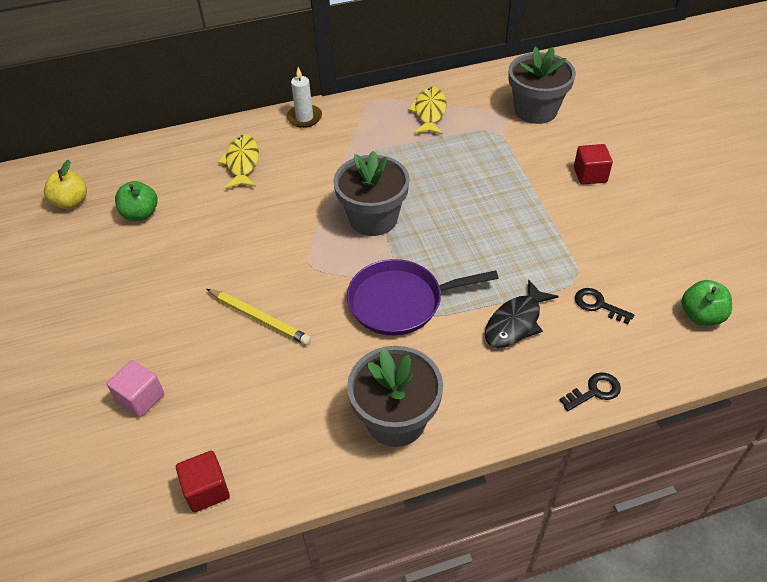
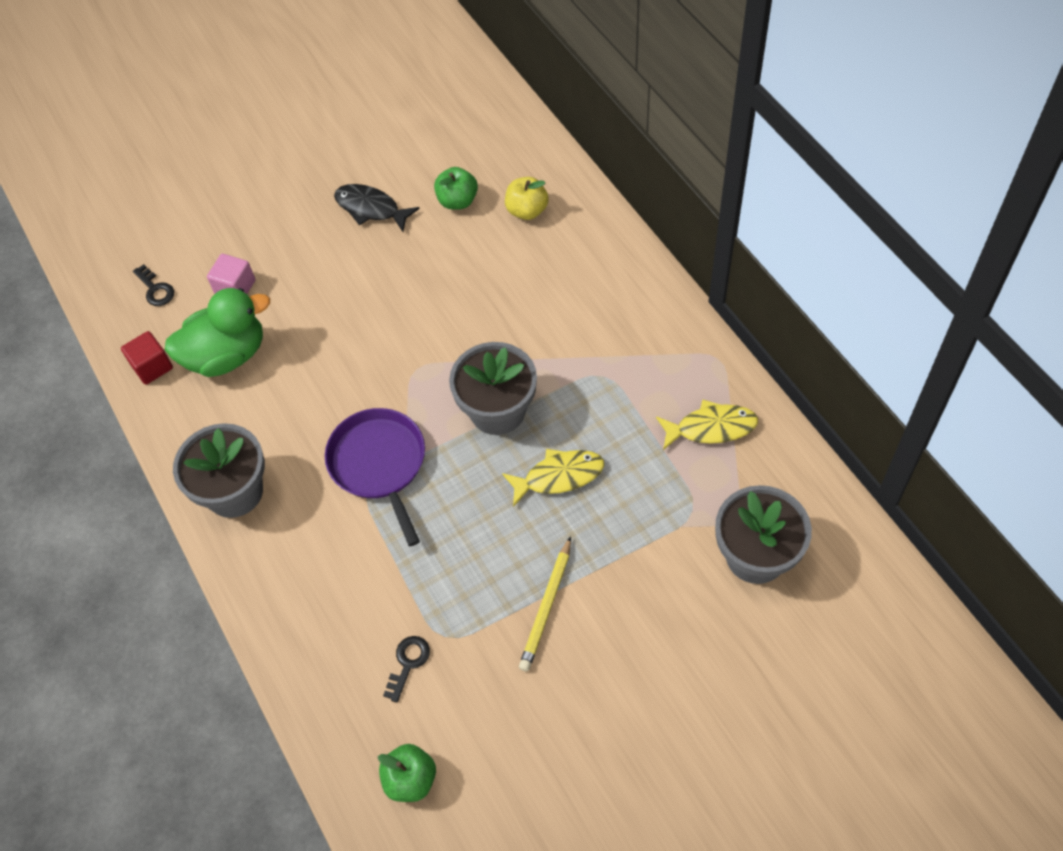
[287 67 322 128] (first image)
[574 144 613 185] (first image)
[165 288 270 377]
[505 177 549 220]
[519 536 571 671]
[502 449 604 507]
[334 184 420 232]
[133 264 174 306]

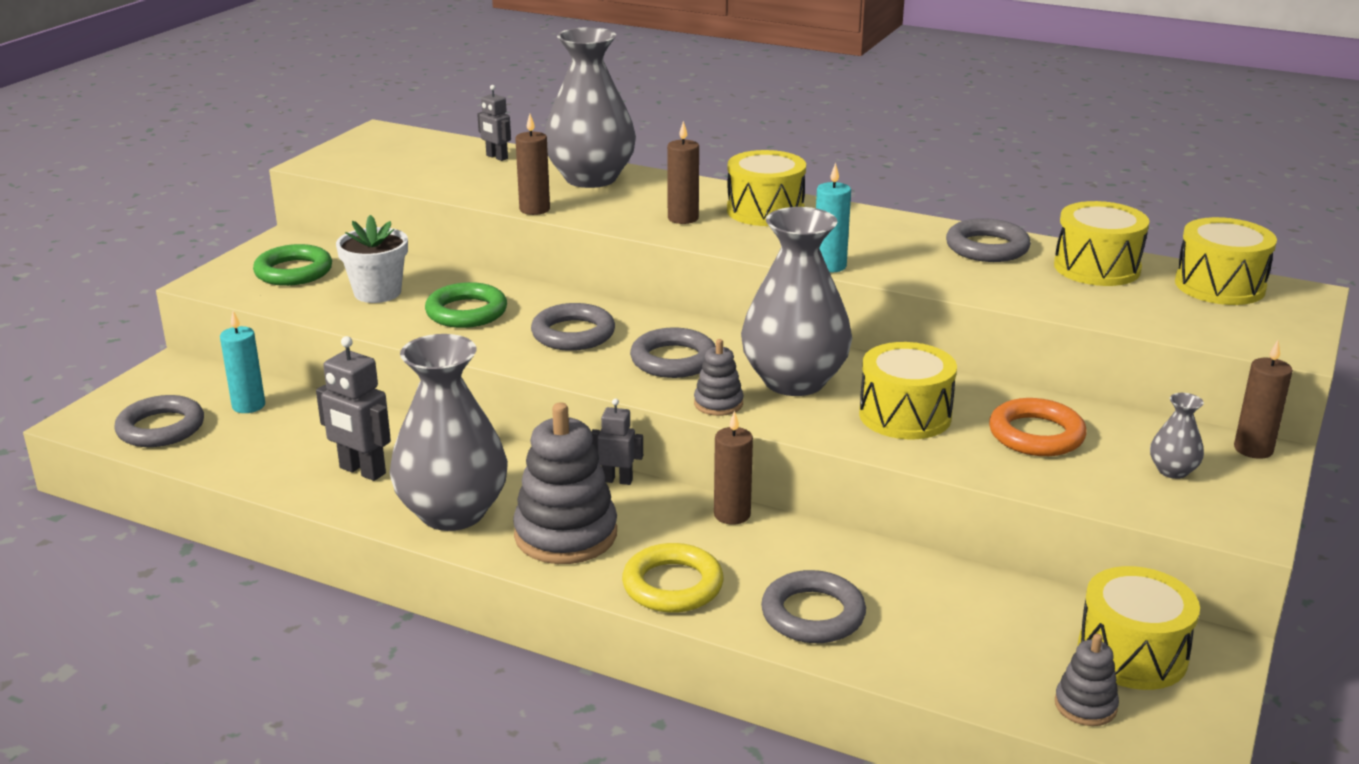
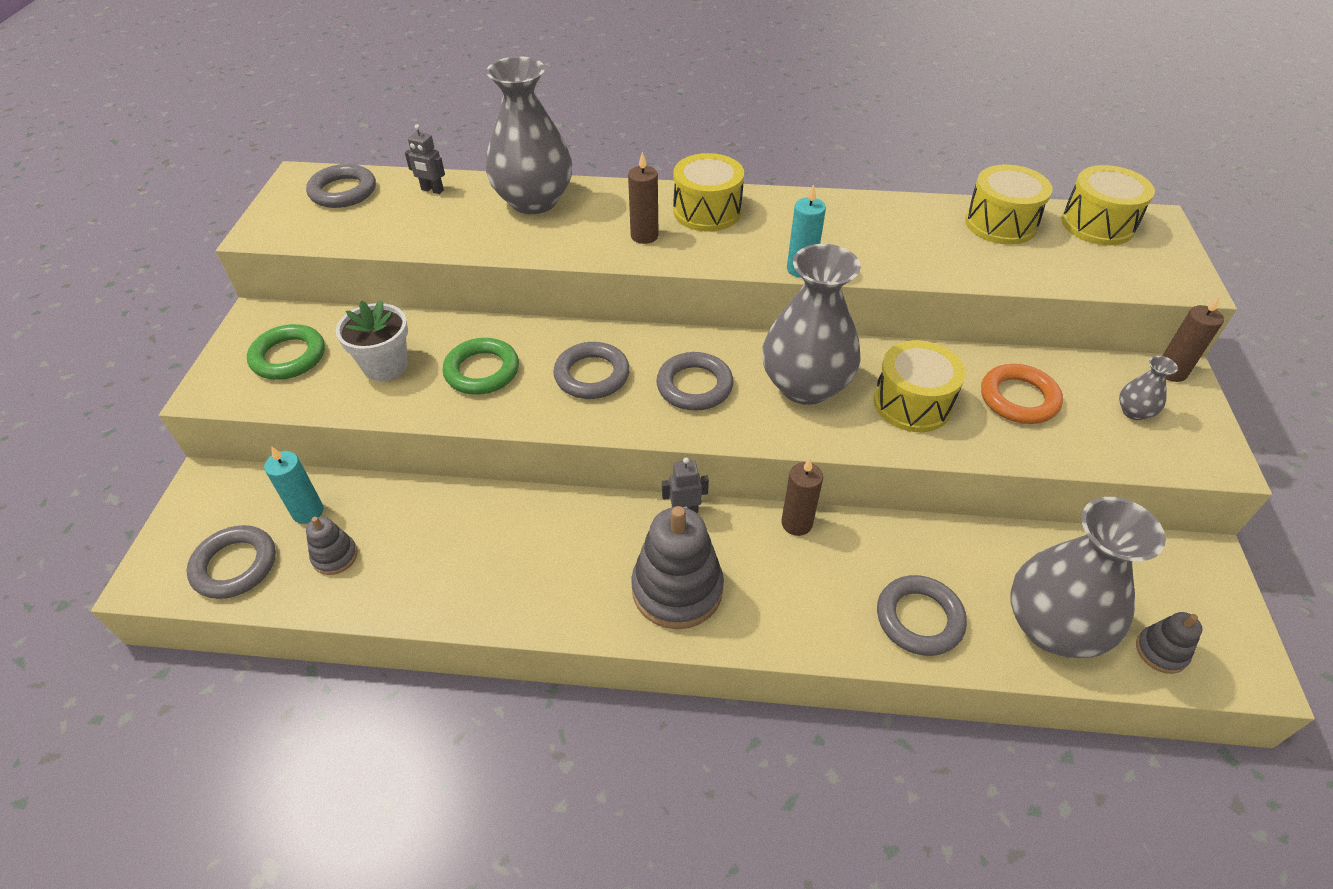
[316 336 391 481] (first image)
[515 114 550 215] (first image)
[622 543 724 613] (first image)
[1078 566 1200 690] (first image)
[1010 497 1166 658]
[306 517 358 575]
[306 164 376 208]

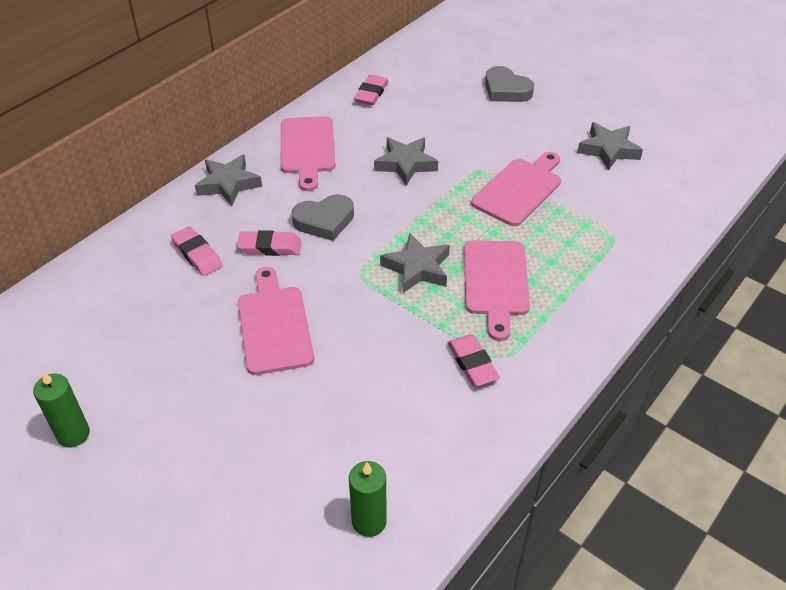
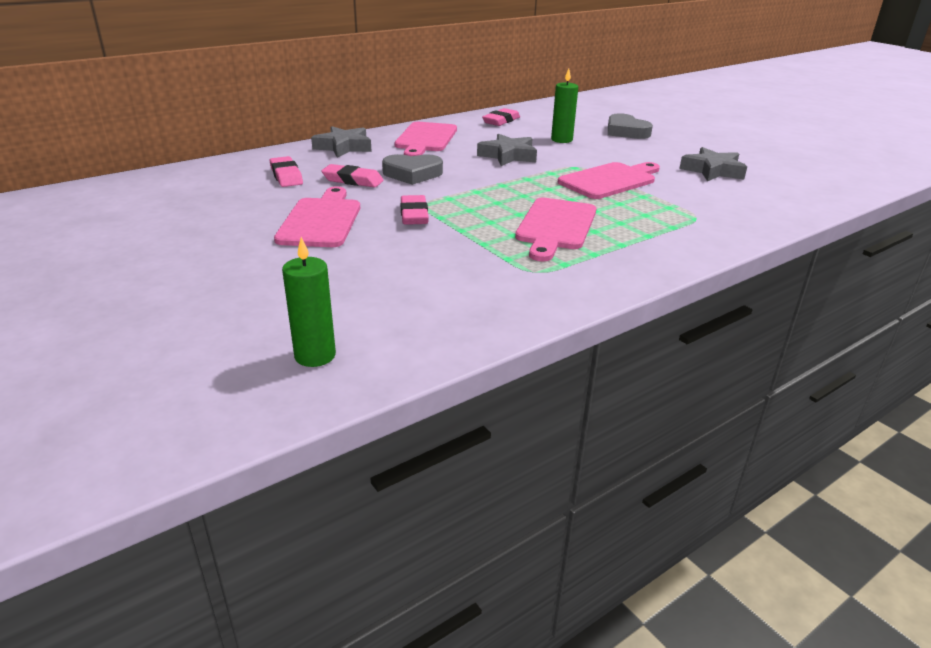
[380 233 450 293] (first image)
[551 69 578 143]
[401 195 429 225]

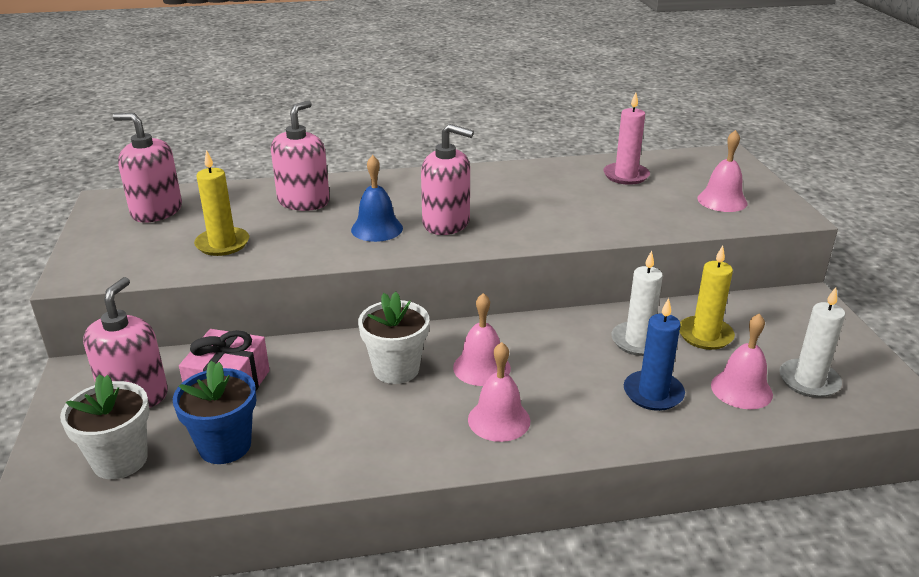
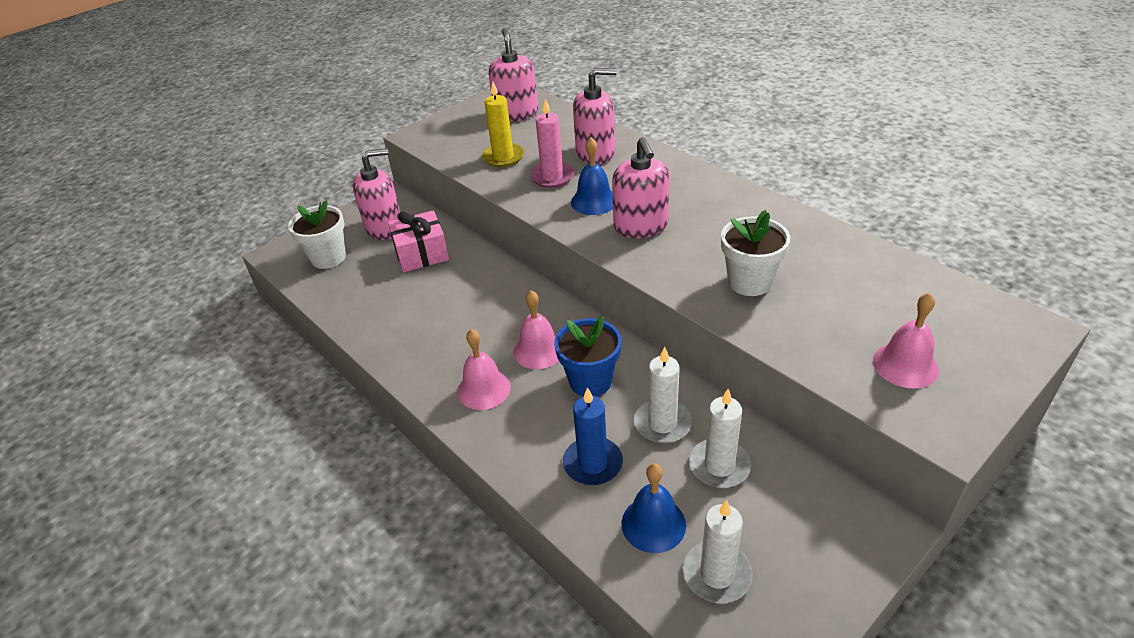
[555 316 622 397]
[721 210 790 296]
[530 99 575 188]
[689 389 751 488]
[621 463 686 553]

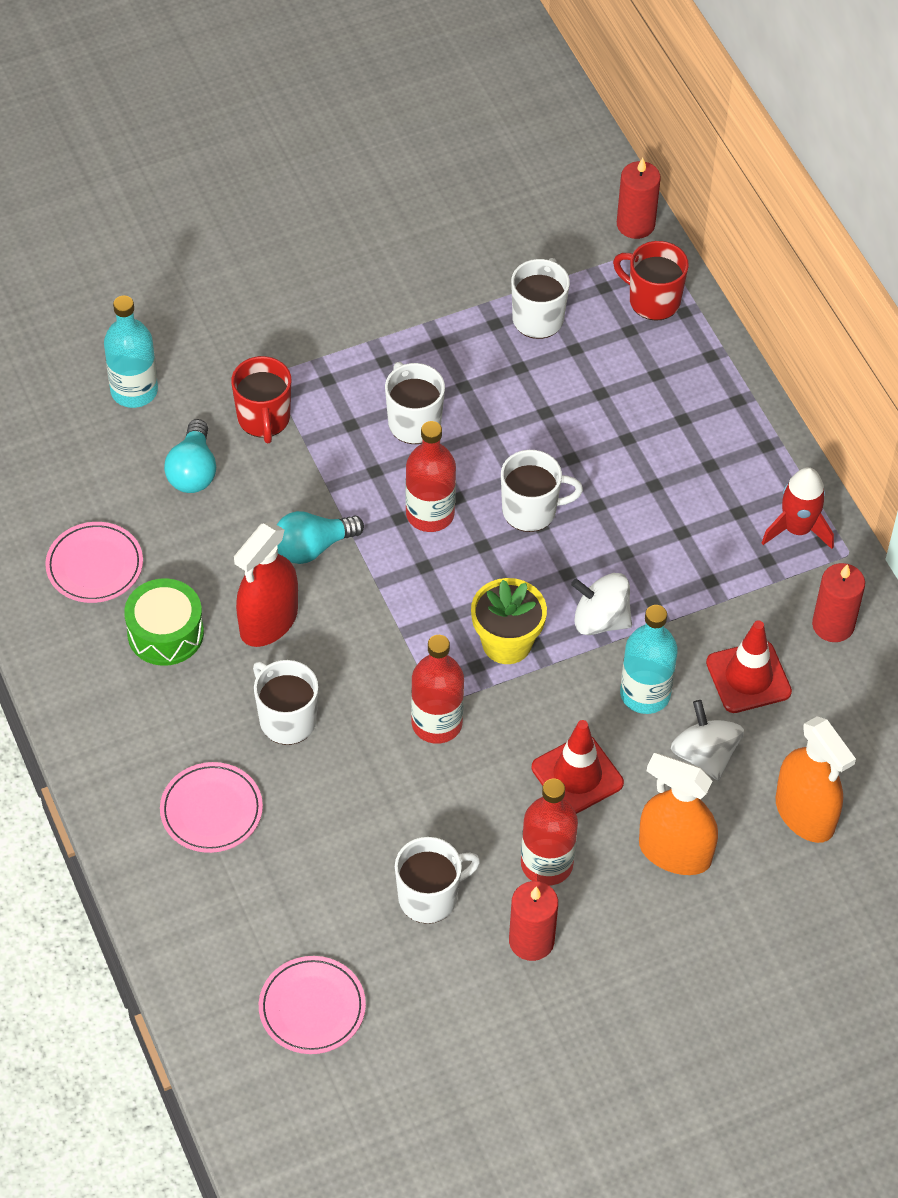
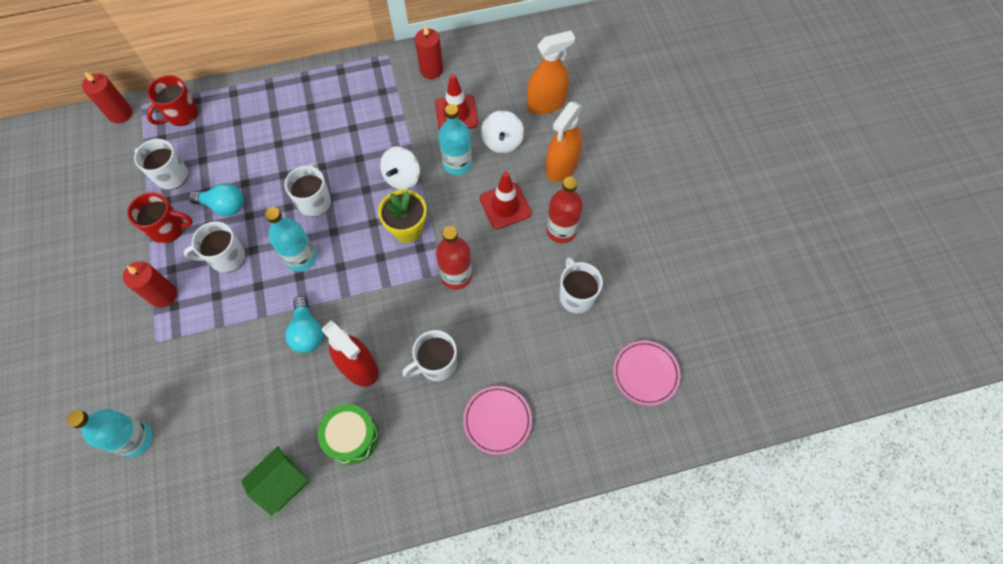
[762 467 834 549] (first image)
[188 183 244 216]
[127 192 193 244]
[123 261 177 308]
[241 446 309 516]
[265 207 317 272]
[481 111 524 153]

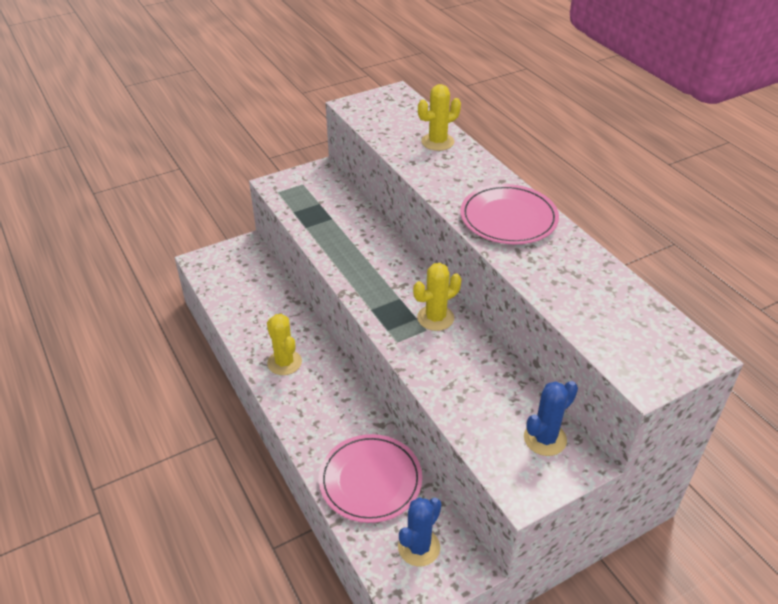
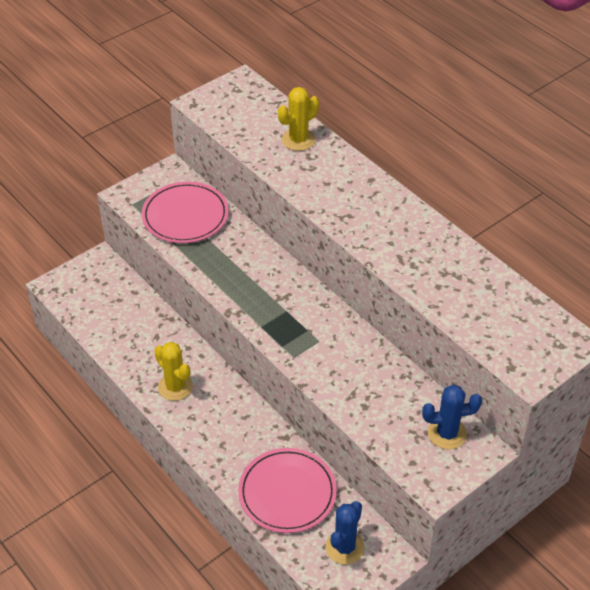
[413 263 461 331] (first image)
[141 182 229 243]
[422 385 482 450]

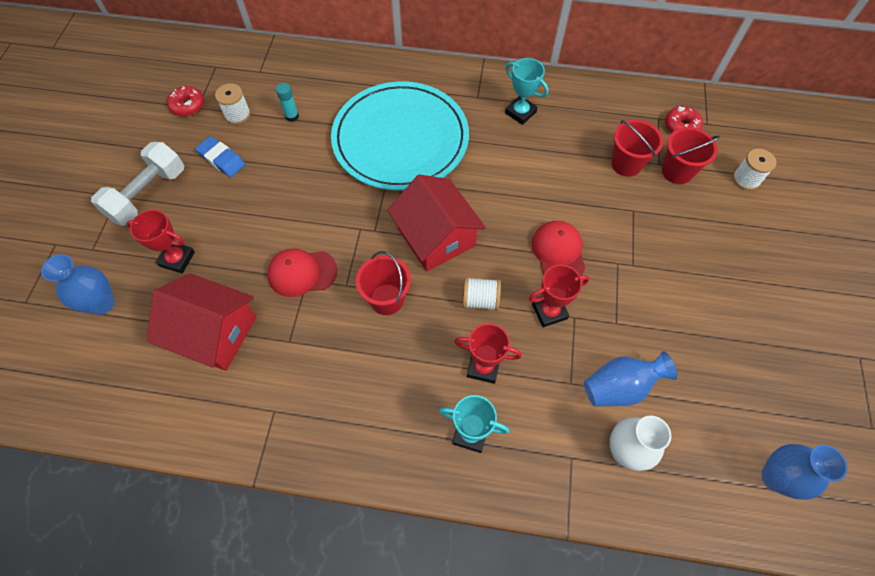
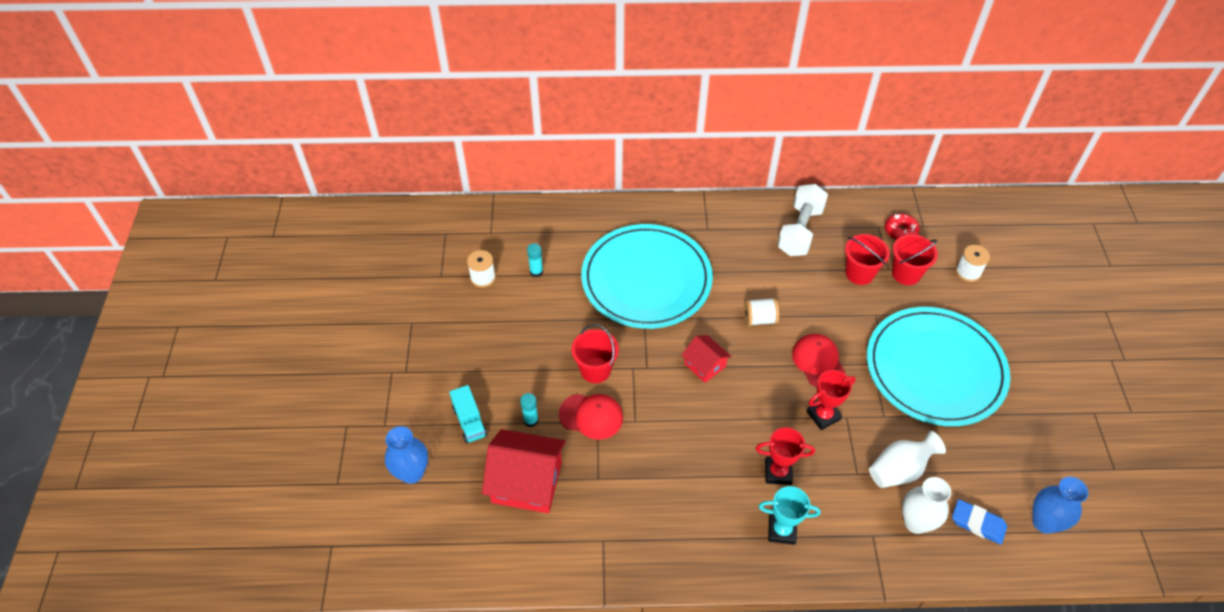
[167 86 204 116] (first image)
[505 58 548 125] (first image)
[520 393 538 427]
[867 307 1010 426]
[777 184 828 256]
[952 499 1007 545]
[571 324 619 383]
[744 298 779 326]
[449 385 488 443]
[869 431 946 488]
[559 394 623 440]
[681 335 732 383]

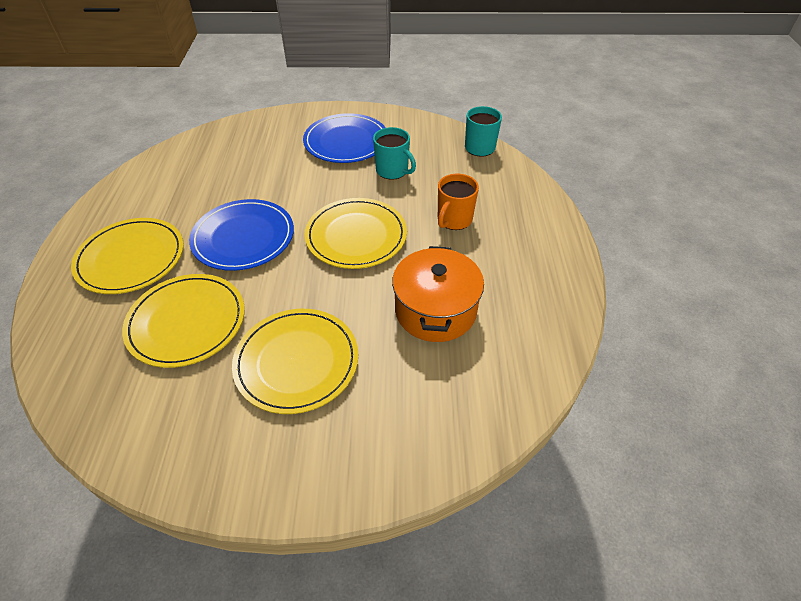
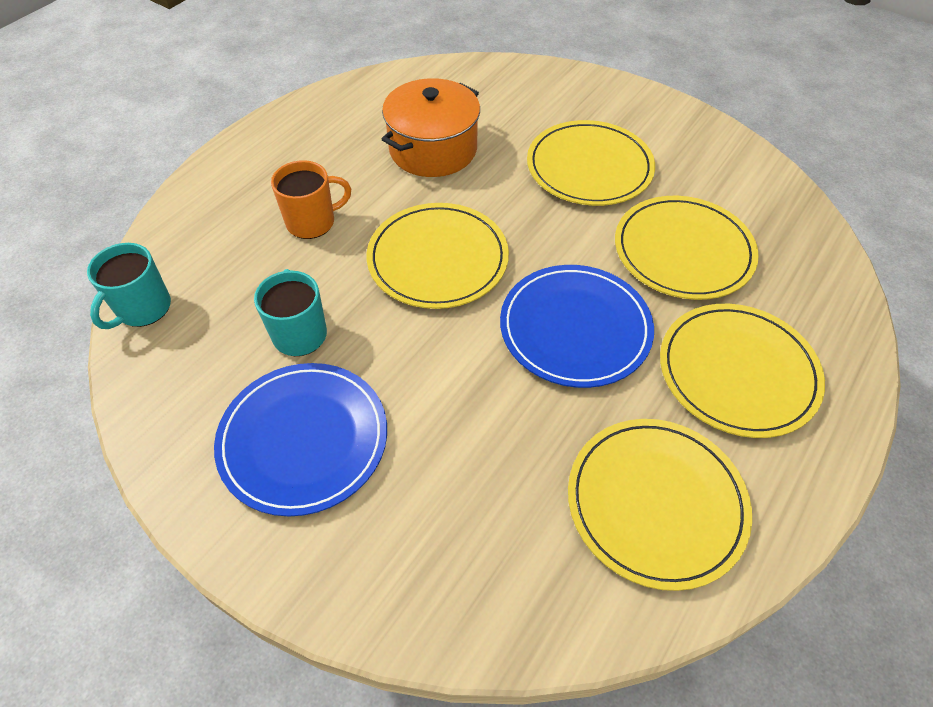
[568 419 752 591]

